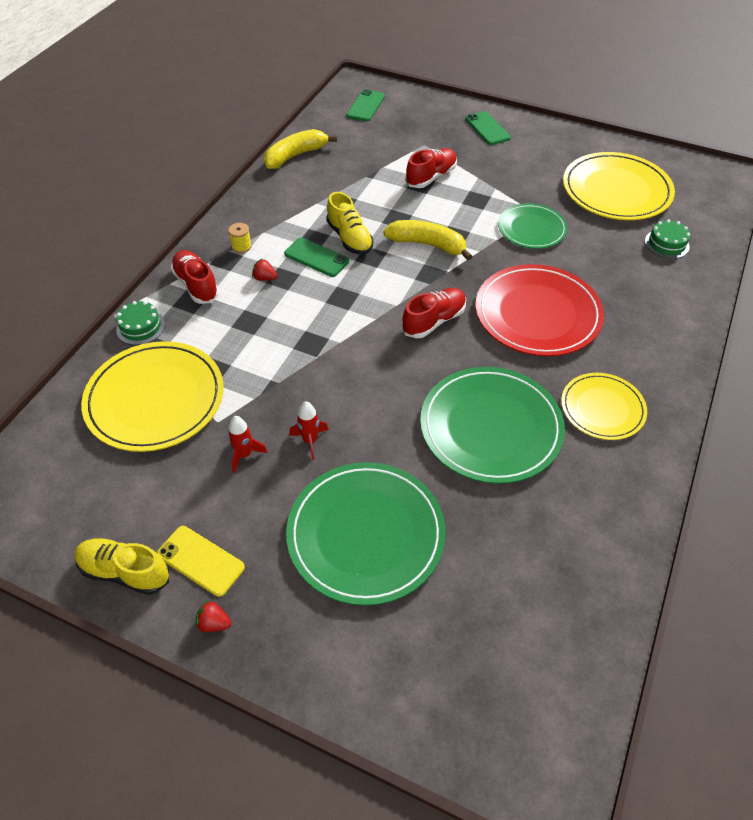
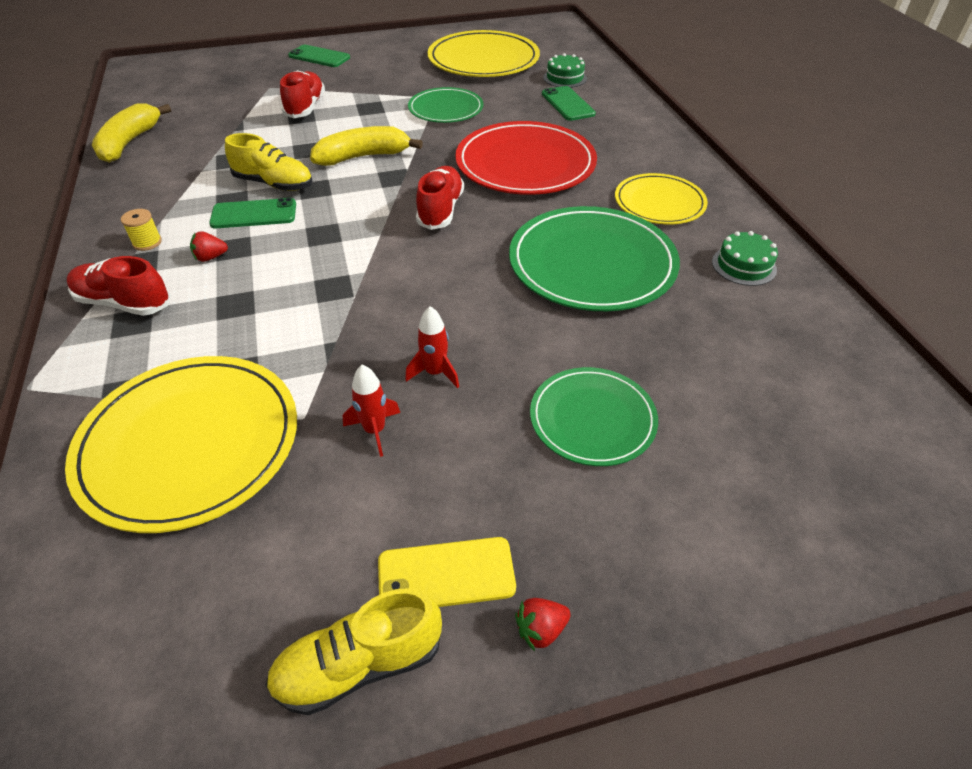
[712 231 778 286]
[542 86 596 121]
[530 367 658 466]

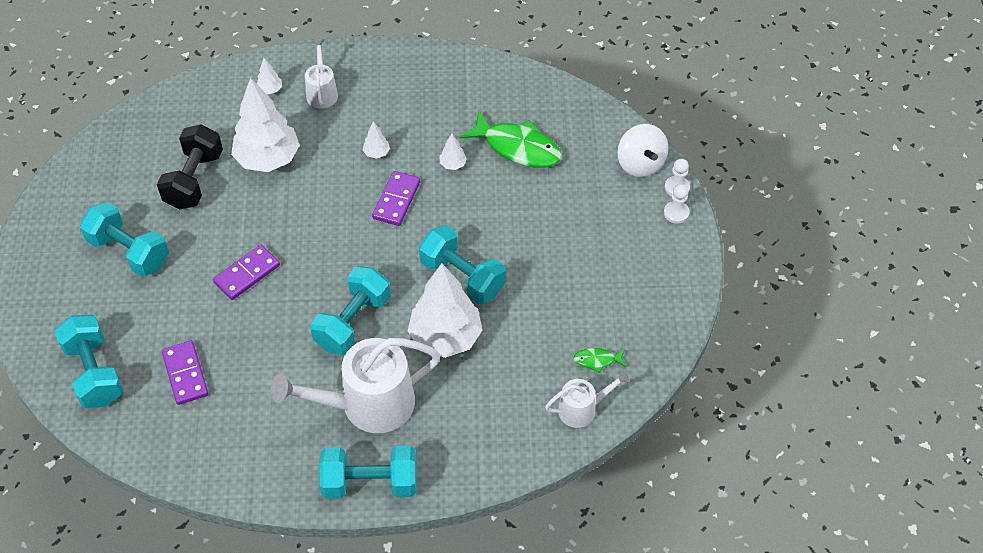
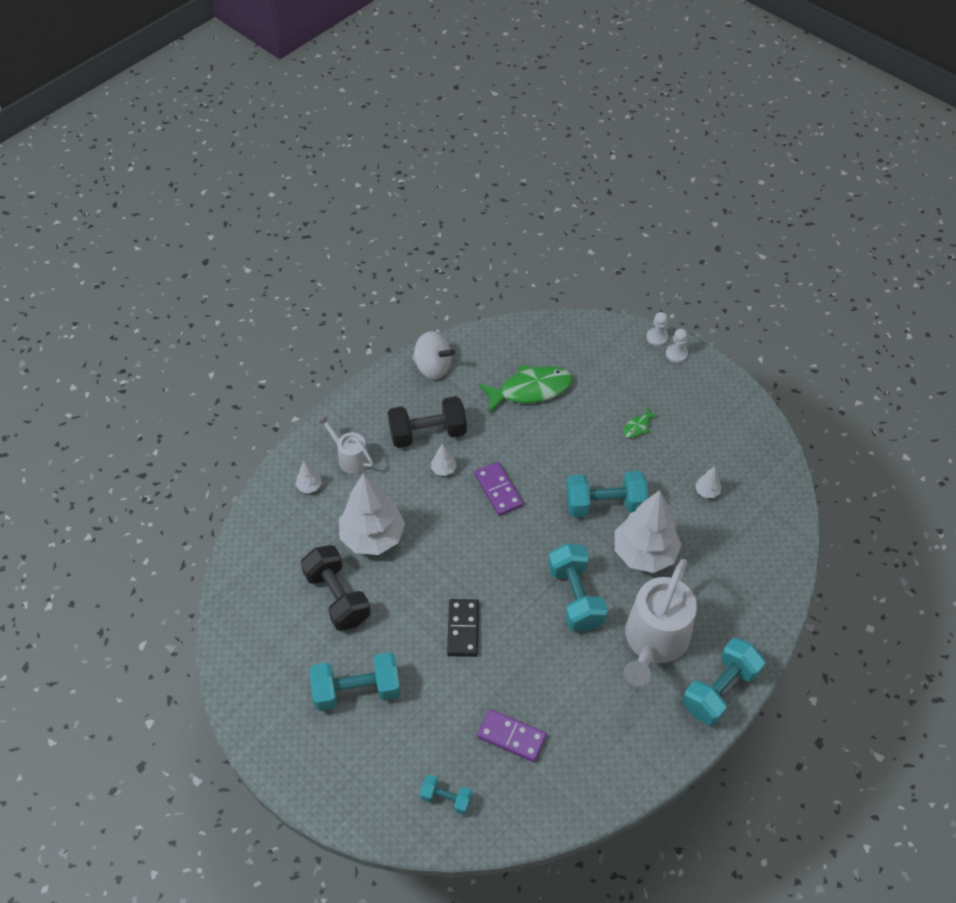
[545 370 630 428] (first image)
[388 396 467 448]
[695 466 722 498]
[623 407 659 438]
[412 331 455 379]
[447 599 479 657]
[420 774 473 815]

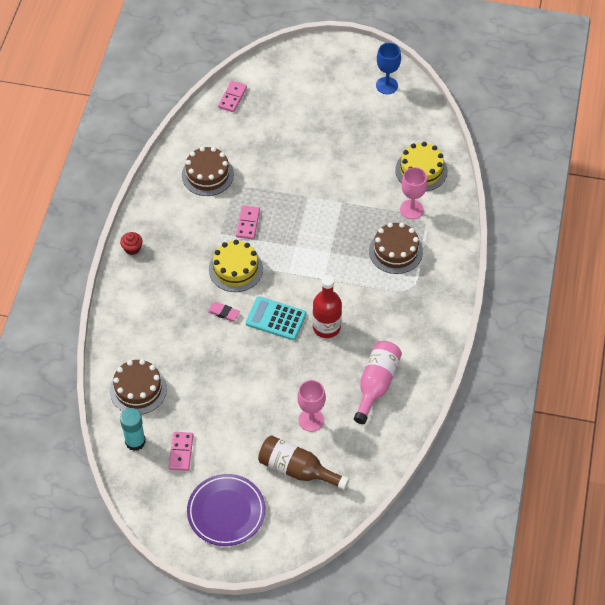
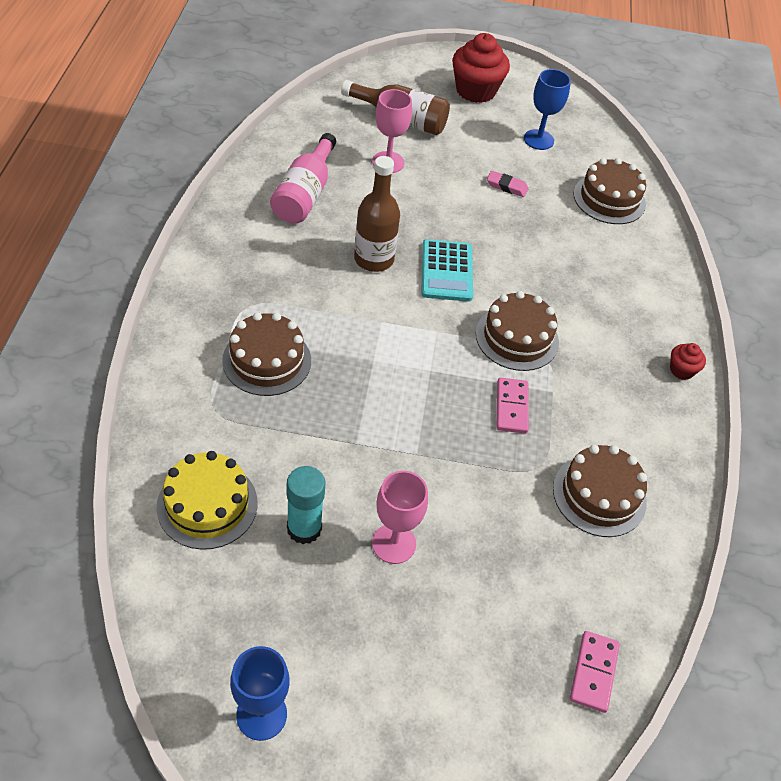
[287 466 326 544]
[487 171 529 197]
[372 471 428 564]
[524 69 571 150]
[452 33 510 103]
[476 291 559 371]
[354 156 400 272]
[421 239 473 302]

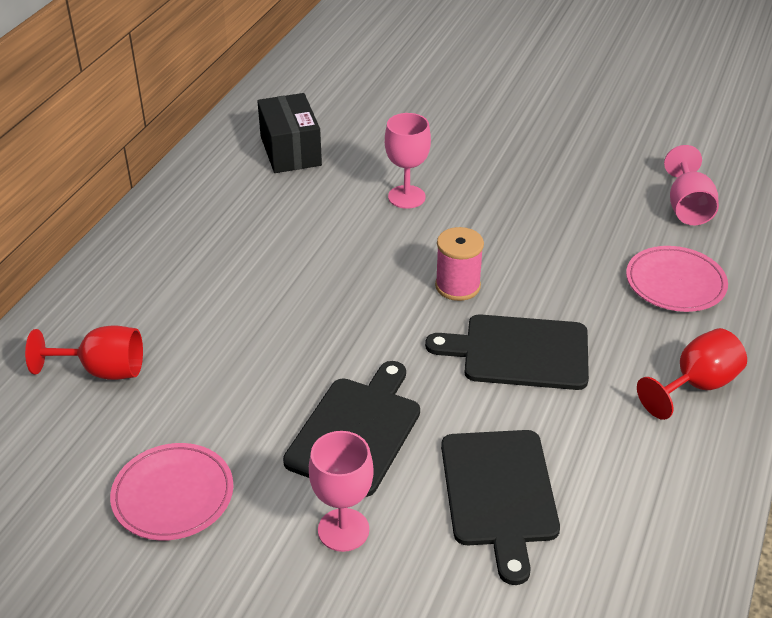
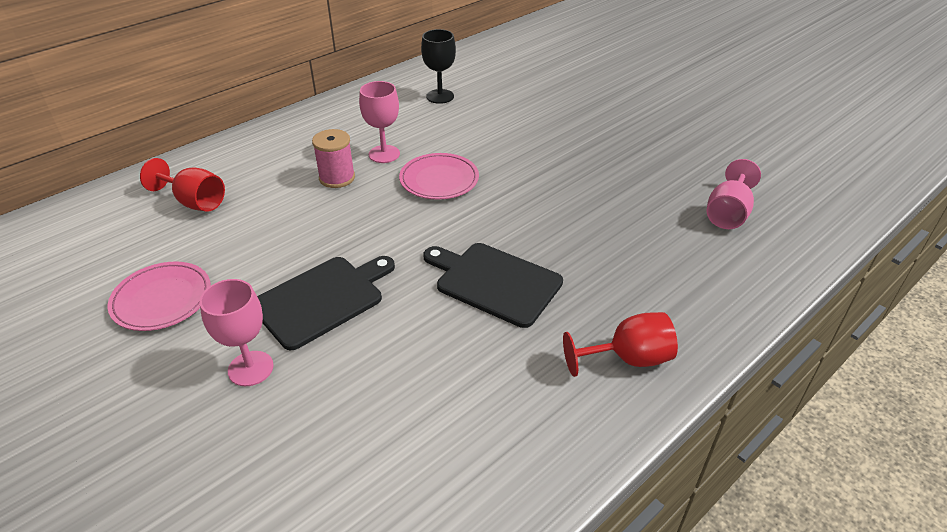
[441 430 560 585] (first image)
[359 81 400 163]
[312 129 355 188]
[399 153 479 200]
[421 29 456 104]

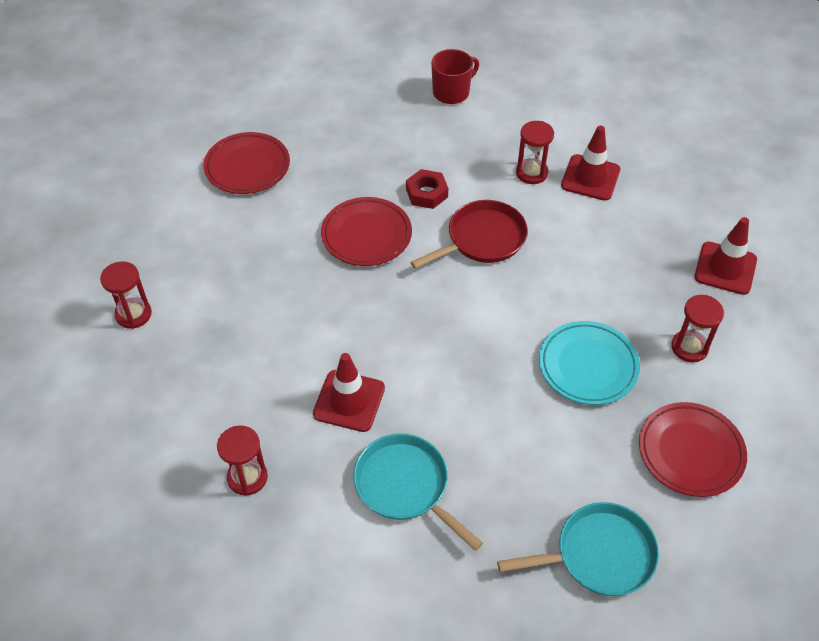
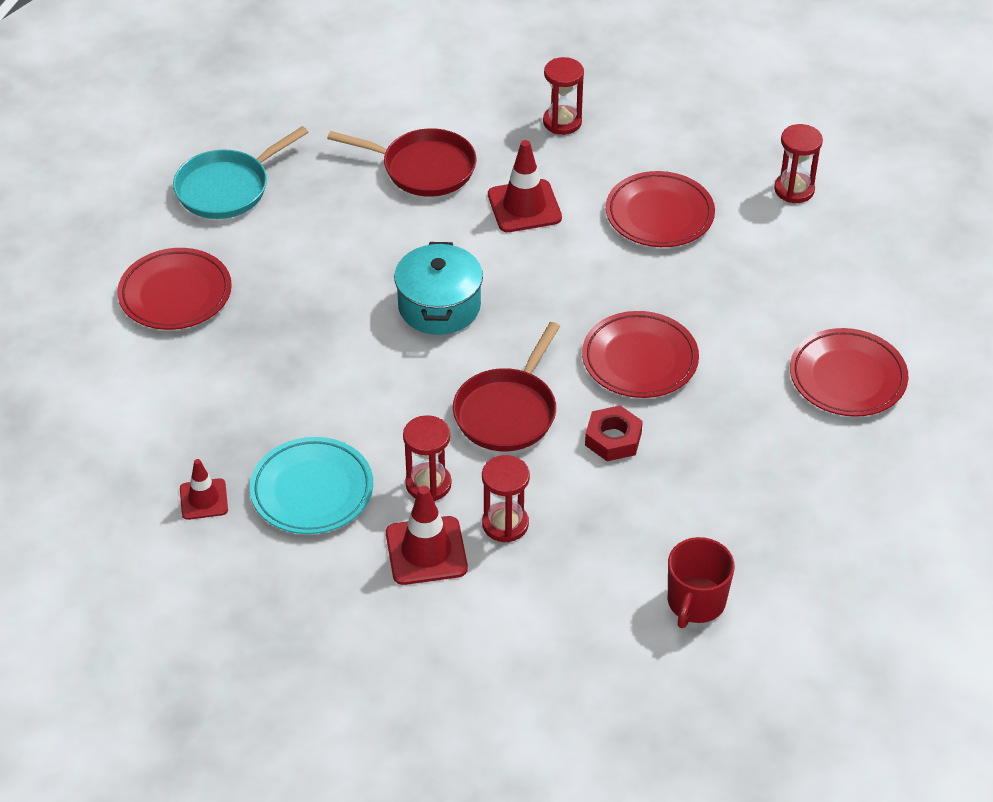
[394 242 483 335]
[606 171 715 247]
[250 437 373 534]
[403 415 452 501]
[327 128 477 197]
[180 459 228 520]

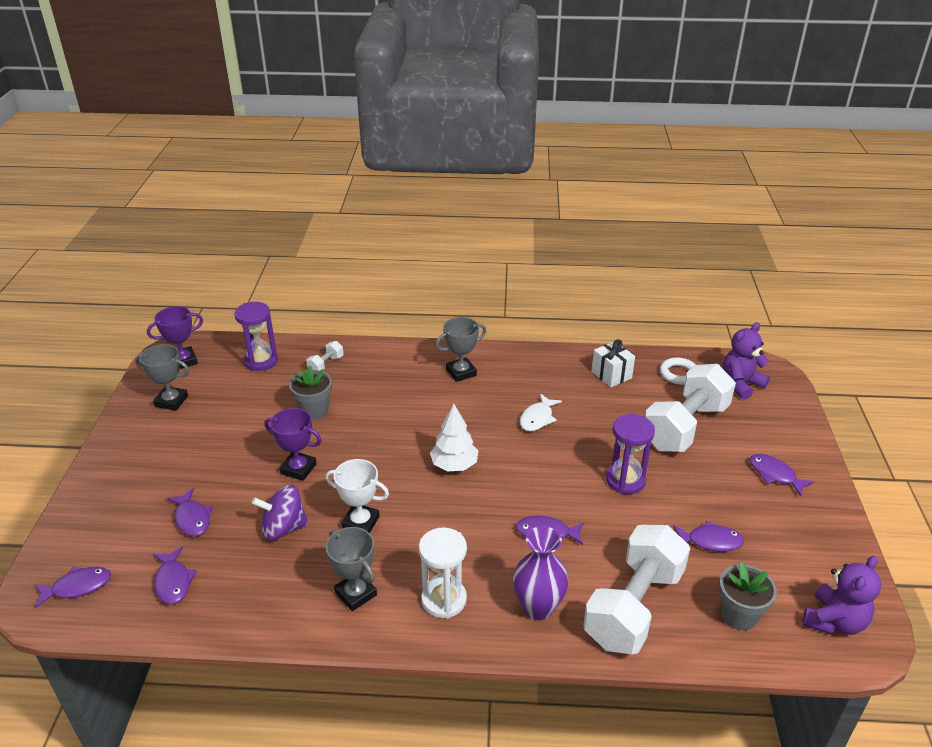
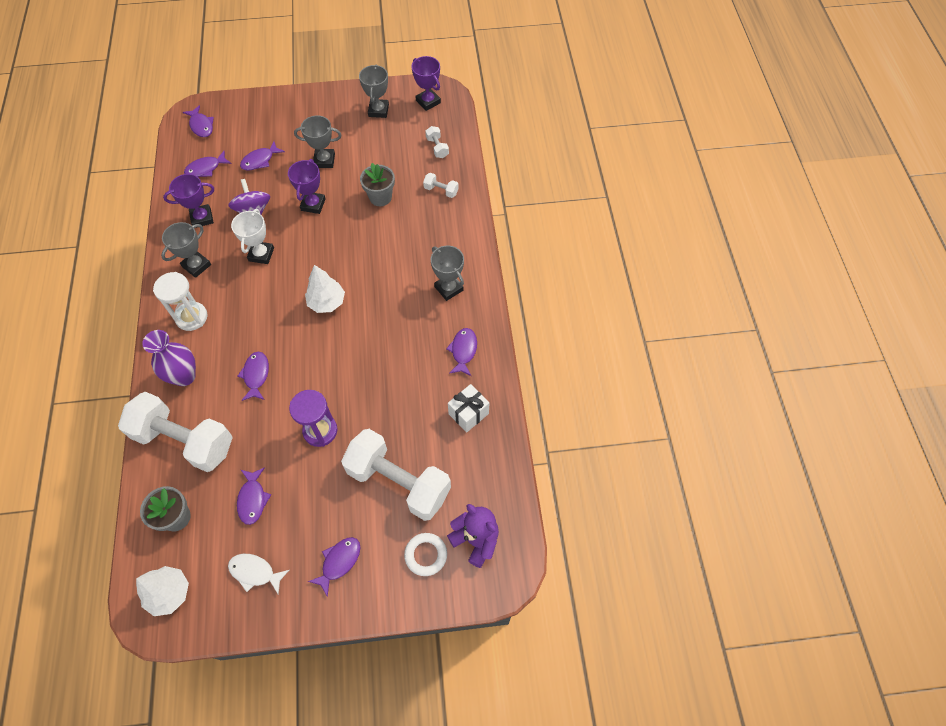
[163 174 214 228]
[294 115 342 168]
[446 328 477 376]
[228 554 289 595]
[404 533 447 576]
[425 126 449 158]
[136 566 189 616]

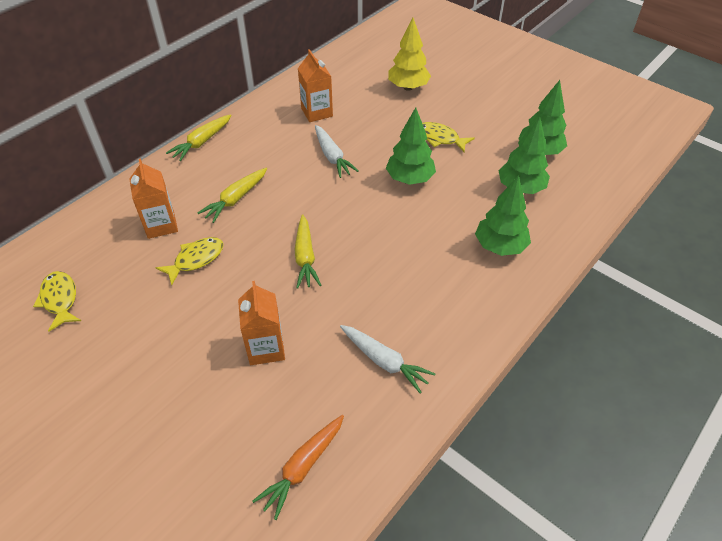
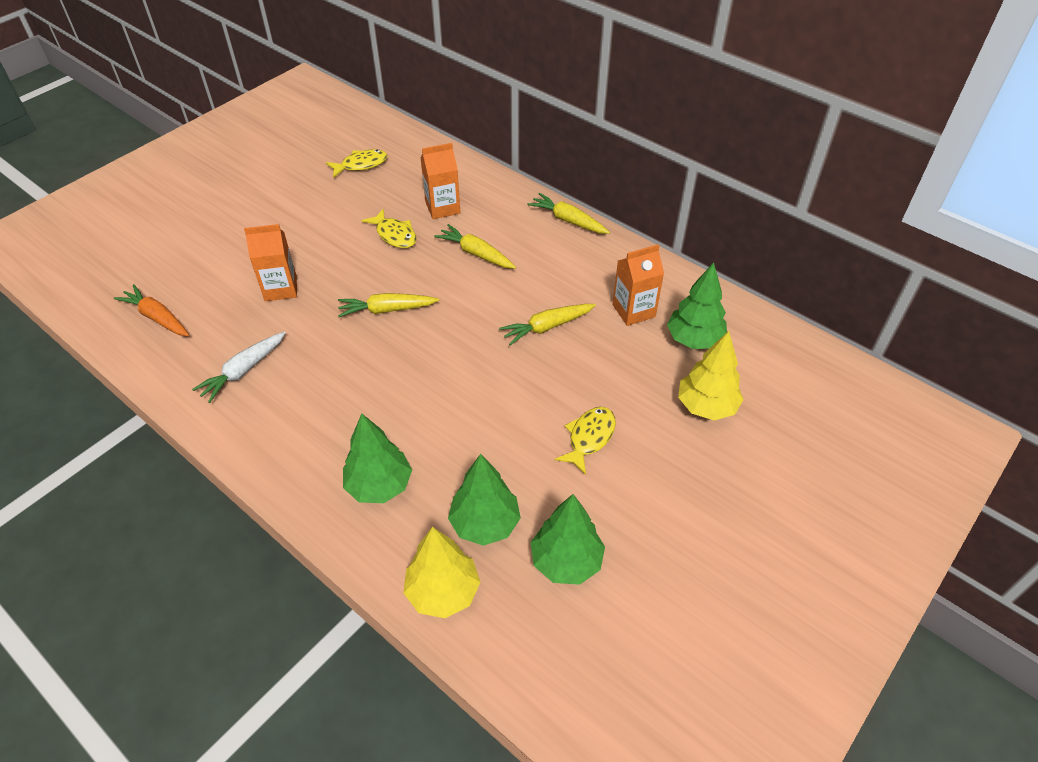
[403 527 480 618]
[667 262 727 349]
[499 304 596 345]

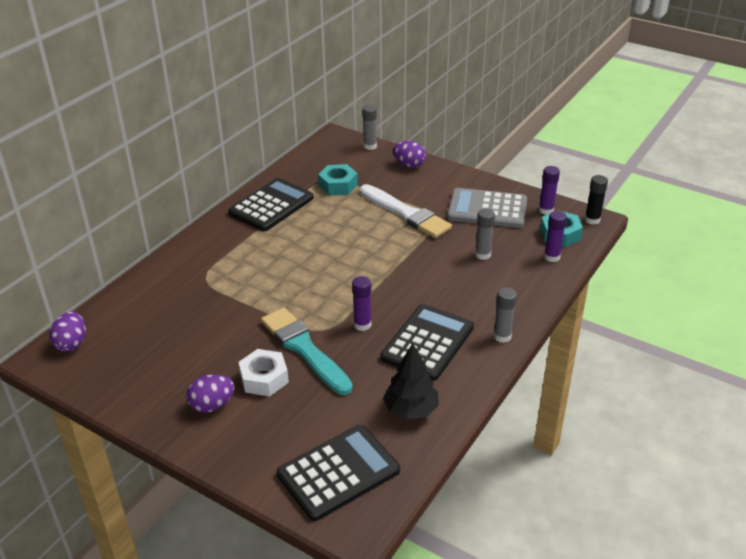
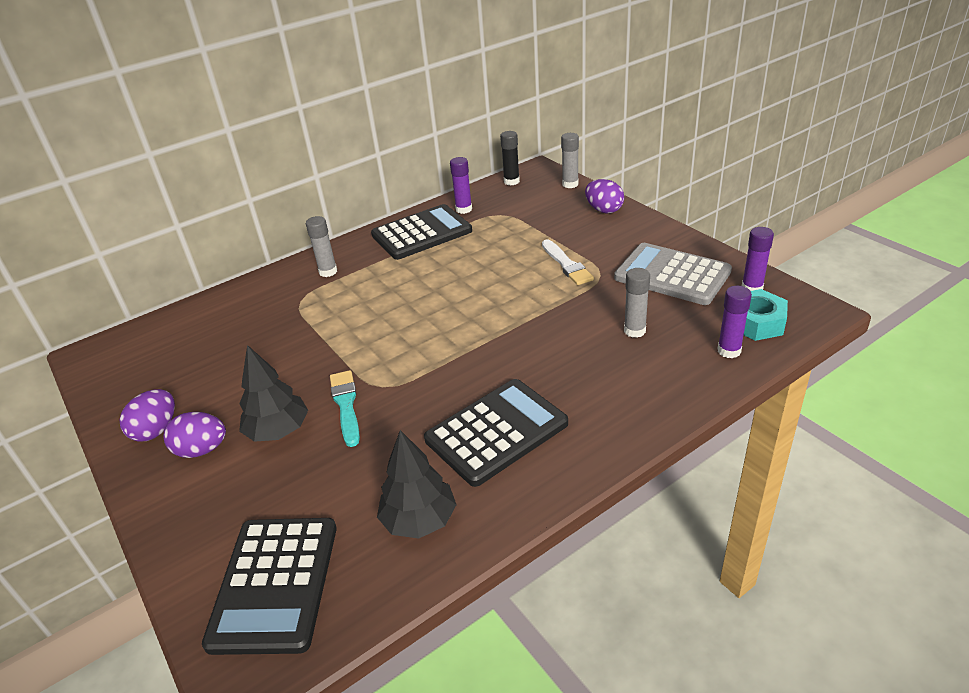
[318 164 358 195] (first image)
[120 389 175 442]
[450 157 472 214]
[306 216 337 277]
[500 131 520 186]
[239 345 308 442]
[202 518 337 655]
[330 370 360 447]
[542 239 594 285]

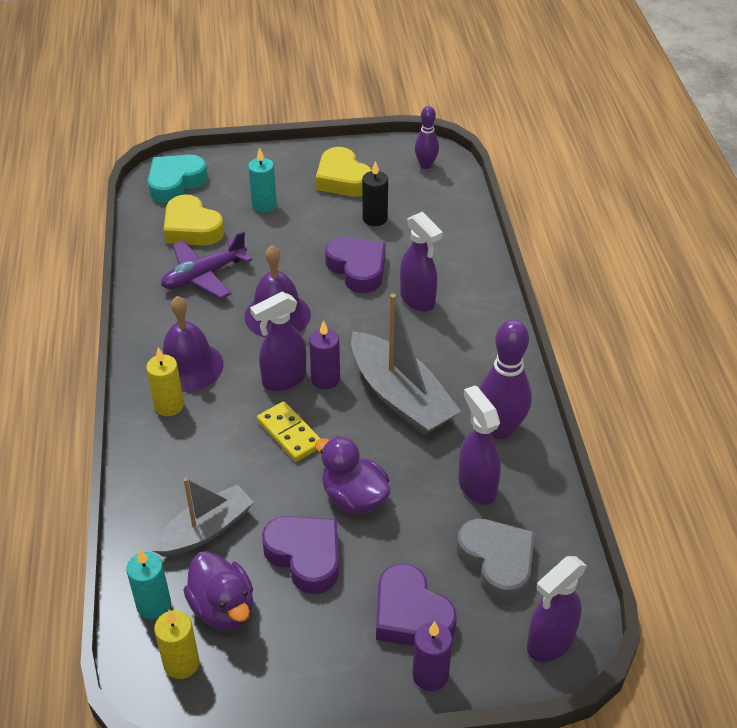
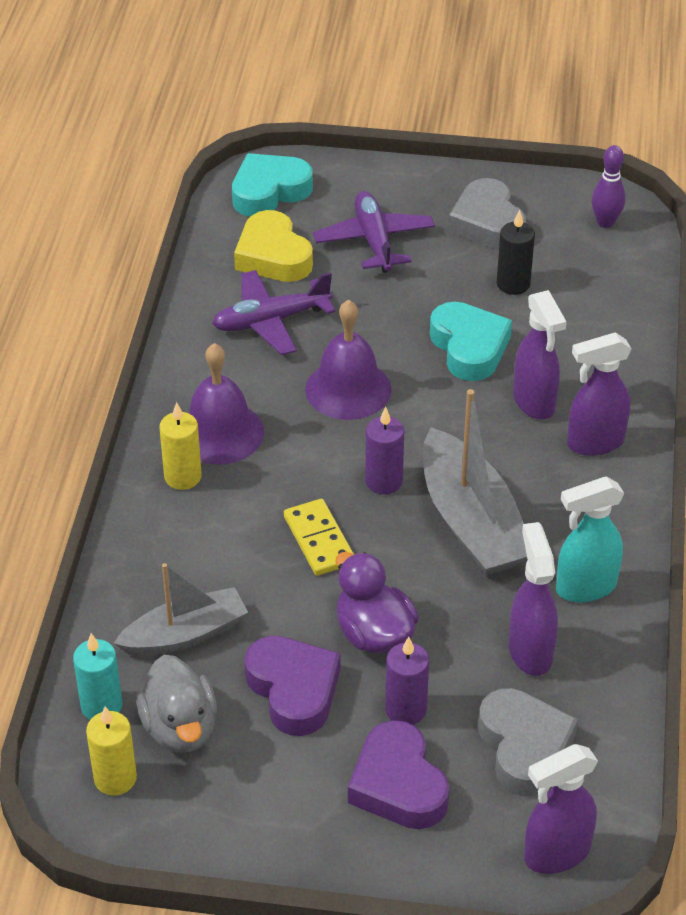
[567 332 632 456]
[385 637 429 725]
[313 191 435 273]
[556 476 624 603]
[136 655 217 753]
[448 178 526 250]
[430 302 512 381]

